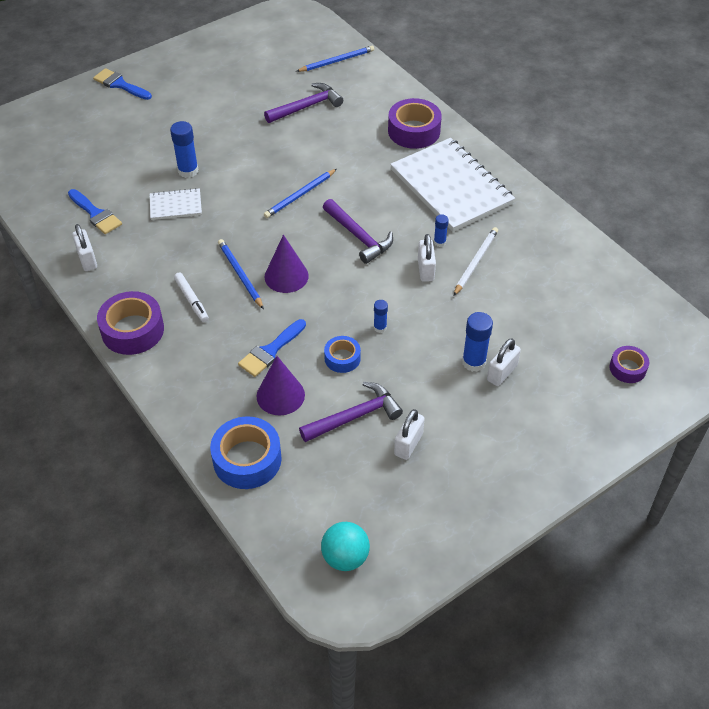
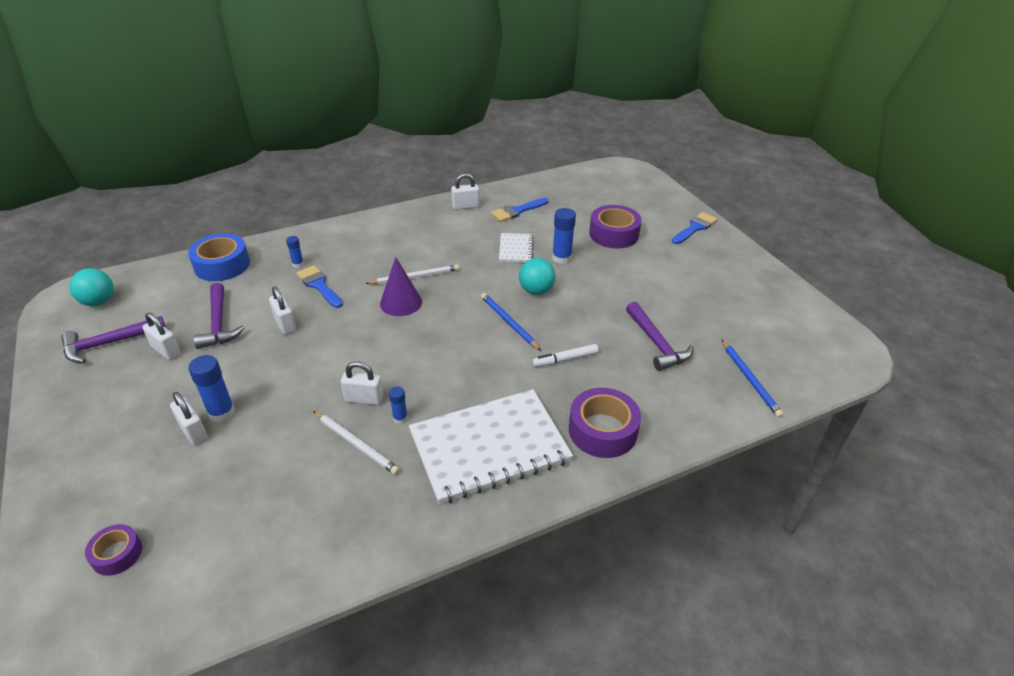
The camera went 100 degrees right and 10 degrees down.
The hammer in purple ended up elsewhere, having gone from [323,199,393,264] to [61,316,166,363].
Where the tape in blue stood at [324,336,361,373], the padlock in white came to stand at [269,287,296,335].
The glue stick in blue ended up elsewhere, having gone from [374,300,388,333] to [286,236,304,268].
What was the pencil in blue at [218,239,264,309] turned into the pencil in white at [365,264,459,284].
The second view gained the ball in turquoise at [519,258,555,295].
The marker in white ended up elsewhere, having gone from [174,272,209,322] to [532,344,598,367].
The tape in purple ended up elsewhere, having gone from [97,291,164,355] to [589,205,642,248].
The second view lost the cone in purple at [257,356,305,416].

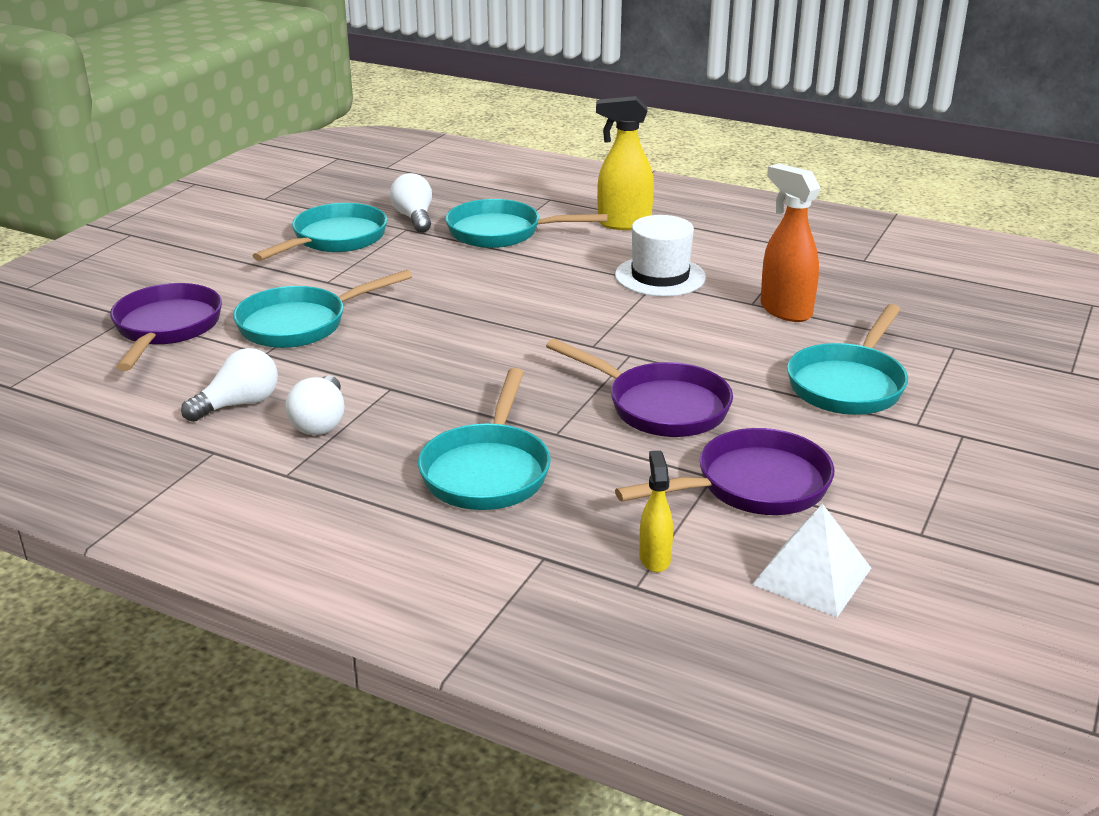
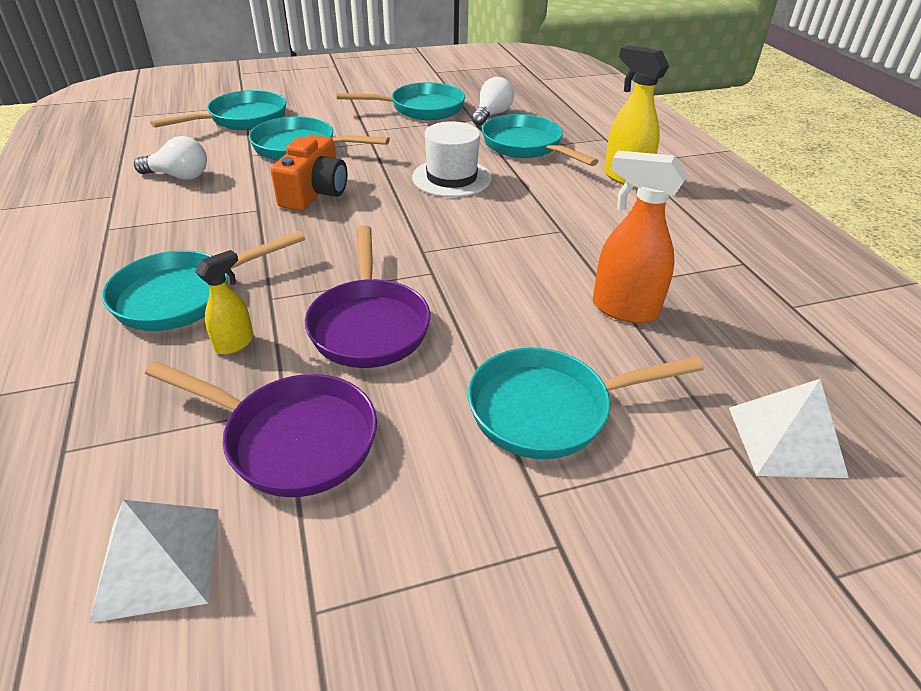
The camera went 45 degrees right and 10 degrees up.
What was the pan in purple at [110,283,222,371] turned into the pan in turquoise at [151,90,286,130].
The spray bottle in yellow ended up elsewhere, having gone from [639,451,673,572] to [195,250,254,354].
The second view gained the camera in orange at [271,135,347,211].
The hat in white ended up elsewhere, having gone from [615,215,706,297] to [412,121,492,197].
The spray bottle in orange at [760,163,821,322] ended up facing another way, 75 degrees counterclockwise from before.
The second view gained the pyramid in white at [729,379,849,478].
The second view lost the light bulb in white at [285,375,344,435].

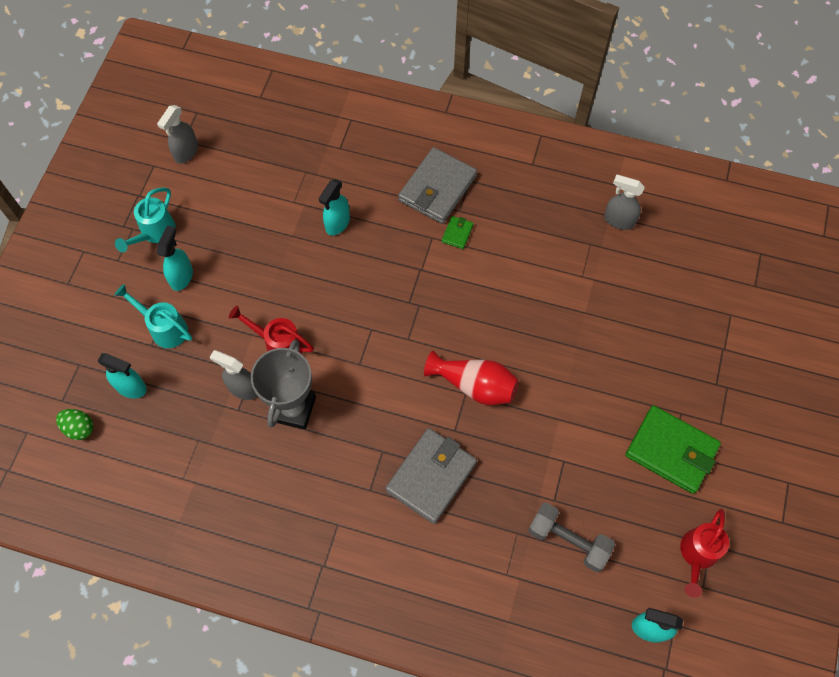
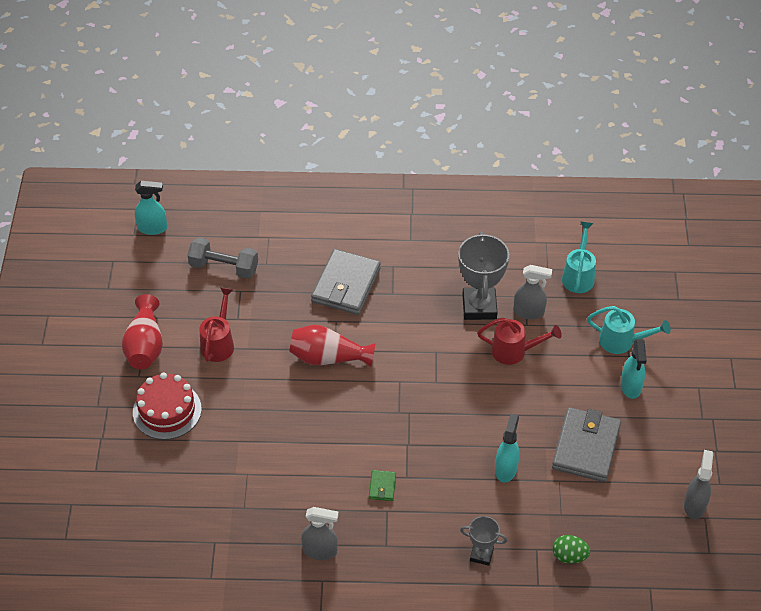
The camera went 165 degrees right and 15 degrees down.
Where the wallet in green stood at [625,406,721,494], the vase in red came to stand at [122,294,163,369].
The second view gained the cake in red at [133,372,202,440].
The watering can in red ended up elsewhere, having gone from [680,509,729,598] to [199,287,234,362].
The spray bottle in grey ended up elsewhere, having gone from [604,175,645,230] to [301,507,339,560].
The second view gained the trophy in grey at [460,516,508,566].
The wallet in grey ended up elsewhere, having gone from [398,147,477,224] to [552,407,621,482].
The egg in green ended up elsewhere, having gone from [56,409,94,440] to [553,535,590,564].
The watering can in turquoise ended up elsewhere, having gone from [115,187,175,252] to [562,222,596,293].
The second view lost the spray bottle in turquoise at [98,353,147,398].

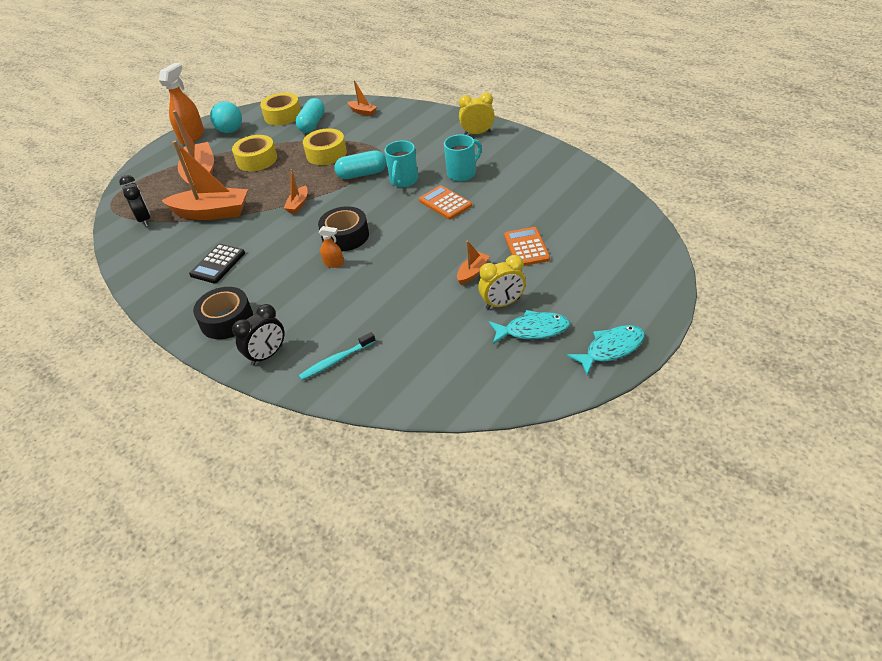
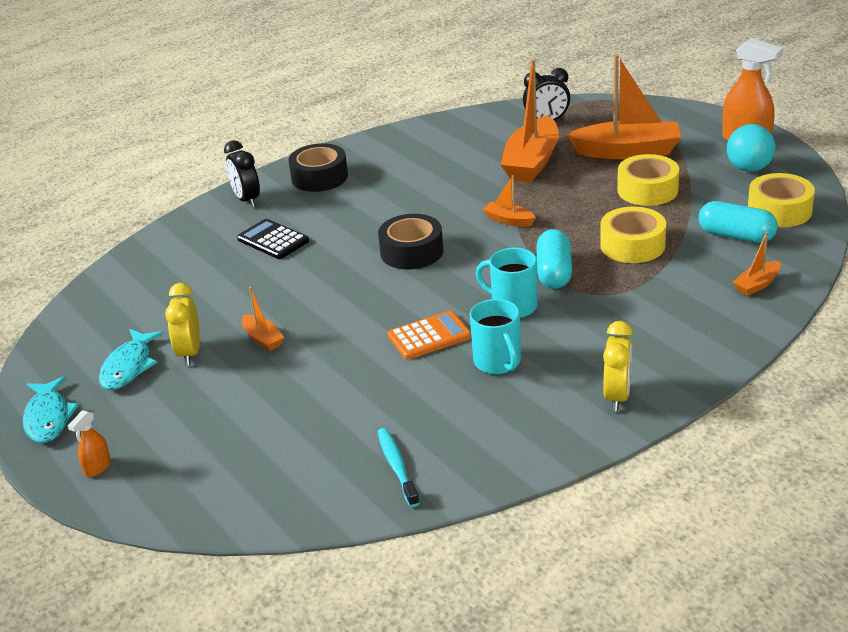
The camera went 105 degrees right and 10 degrees down.
The spray bottle in orange ended up elsewhere, having gone from [319,226,344,268] to [68,410,111,477].
The calculator in black ended up elsewhere, having gone from [189,244,245,283] to [237,219,309,259].
The toothbrush in turquoise ended up elsewhere, having gone from [299,332,376,380] to [378,428,419,507].
The second view lost the calculator in orange at [504,227,550,266].

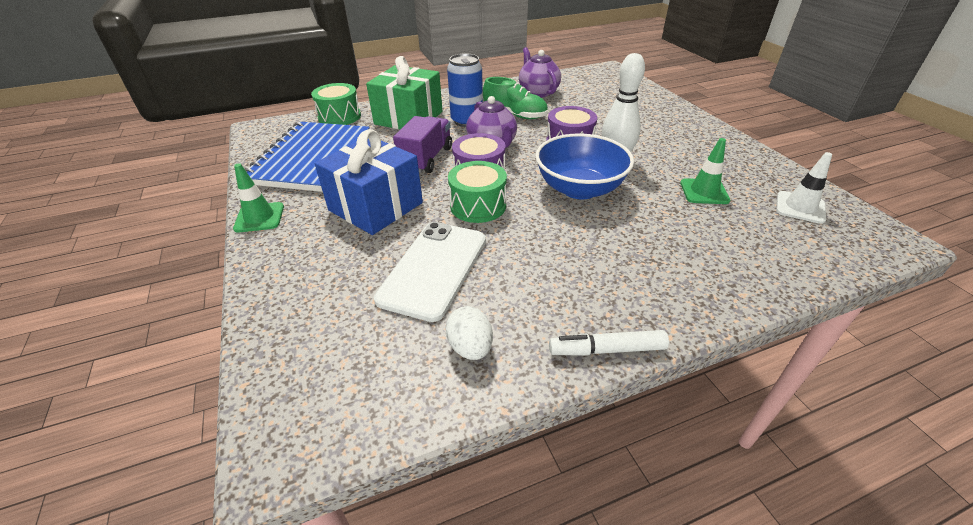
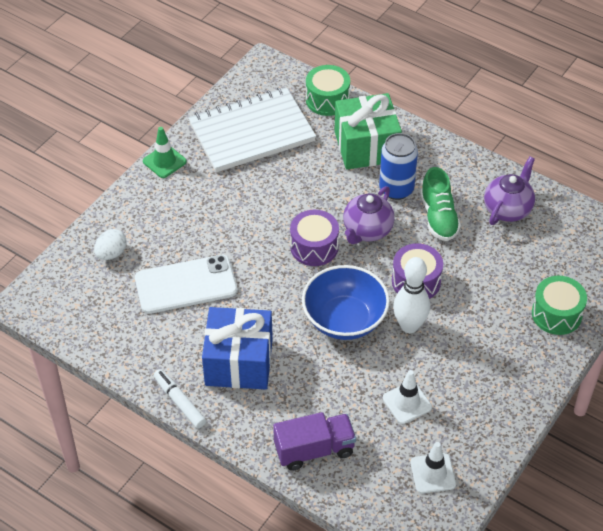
The camera went 55 degrees right and 10 degrees up.
The egg in white ended up elsewhere, having gone from [445,306,493,360] to [94,229,127,260].
What was the notebook in blue at [245,122,370,192] turned into the notebook in white at [188,87,316,172].
The gift in blue ended up elsewhere, having gone from [315,129,423,235] to [202,307,273,390].
The truck in purple ended up elsewhere, having gone from [393,116,452,173] to [273,412,356,471].
What was the traffic cone in green at [680,138,730,204] turned into the traffic cone in white at [383,370,432,424].
The drum in green ended up elsewhere, having gone from [448,161,507,223] to [532,276,587,335].

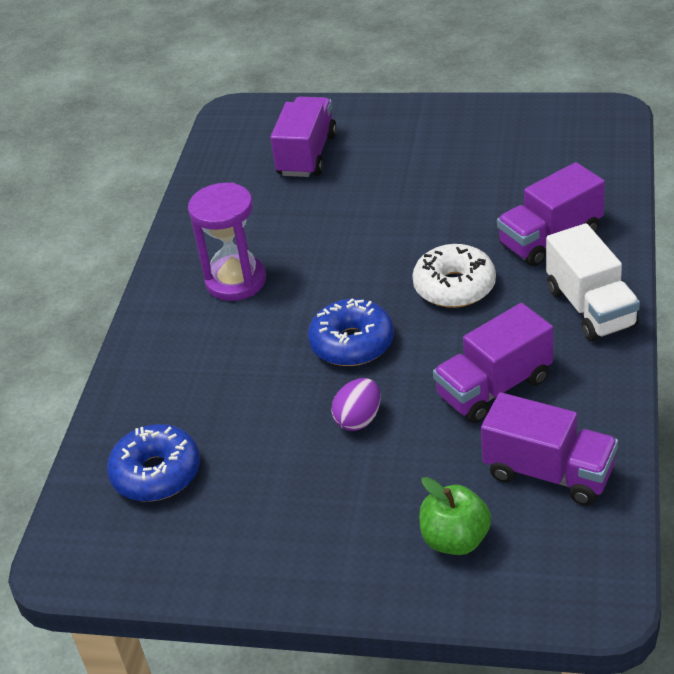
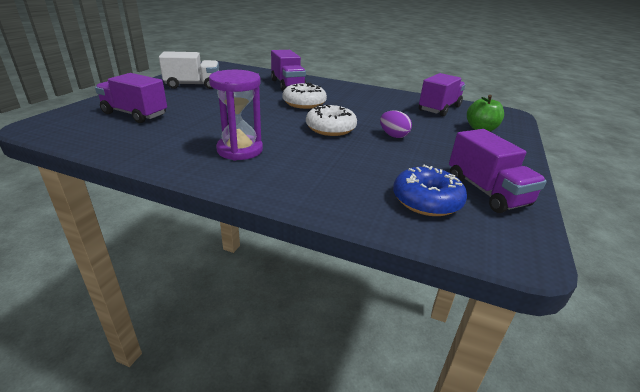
The camera went 85 degrees left and 10 degrees down.
The truck in white ended up elsewhere, having gone from [546,223,640,341] to [159,51,219,89].
What was the donut in blue at [308,298,394,366] turned into the donut in white at [306,104,357,136].
The truck in purple ended up elsewhere, having gone from [433,303,553,423] to [449,129,547,213].

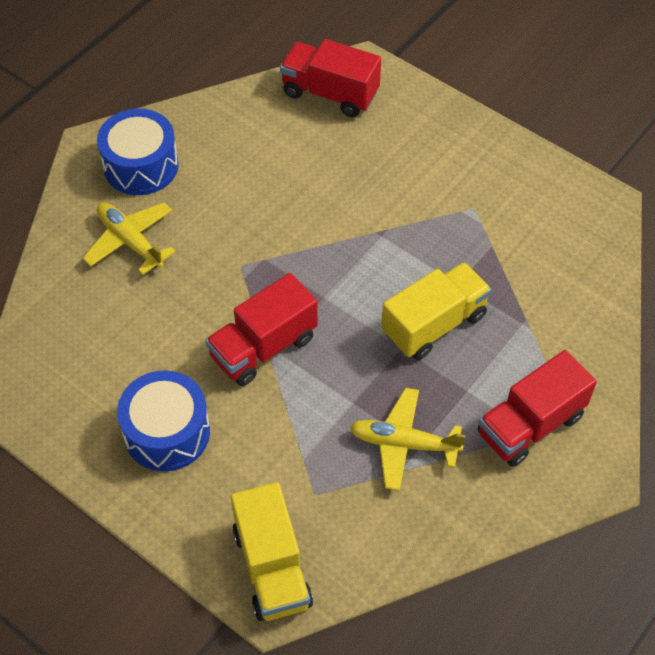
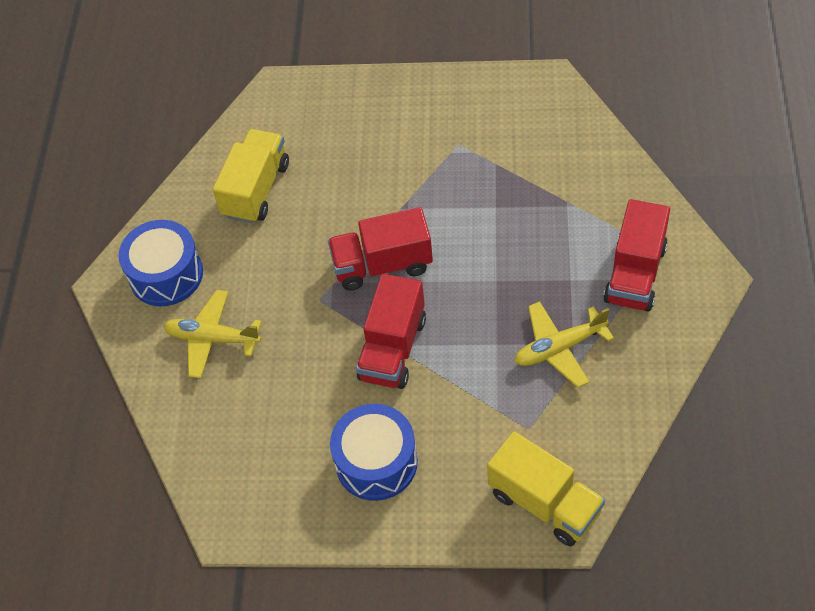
The camera went 30 degrees left and 0 degrees up.
The truck in yellow ended up elsewhere, having gone from [381,262,492,360] to [213,129,289,223].
The truck in red ended up elsewhere, having gone from [280,39,381,117] to [328,207,433,291].

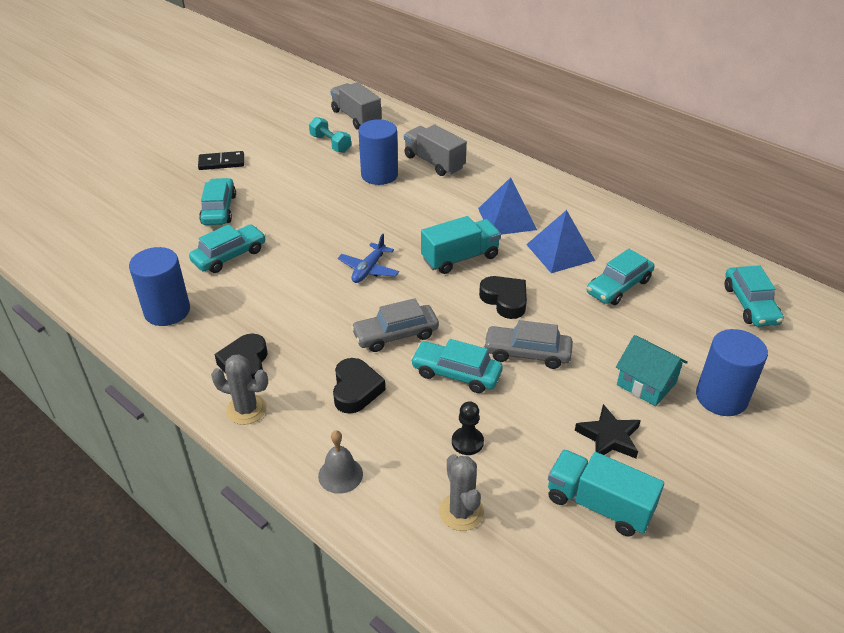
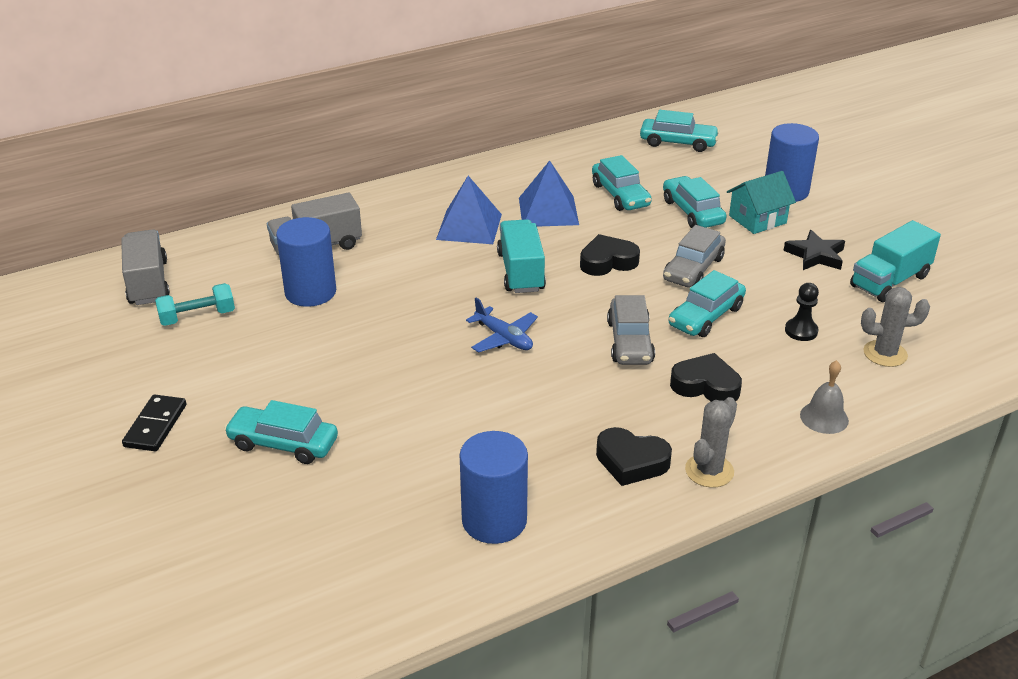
The camera went 70 degrees left and 5 degrees down.
The truck in grey at [330,82,381,130] ended up facing another way, 90 degrees clockwise from before.
The car in turquoise ended up elsewhere, having gone from [189,224,266,273] to [663,176,727,228].

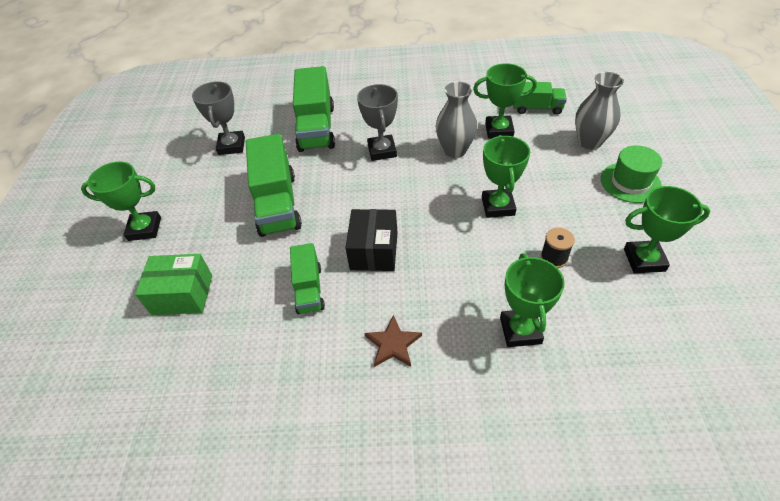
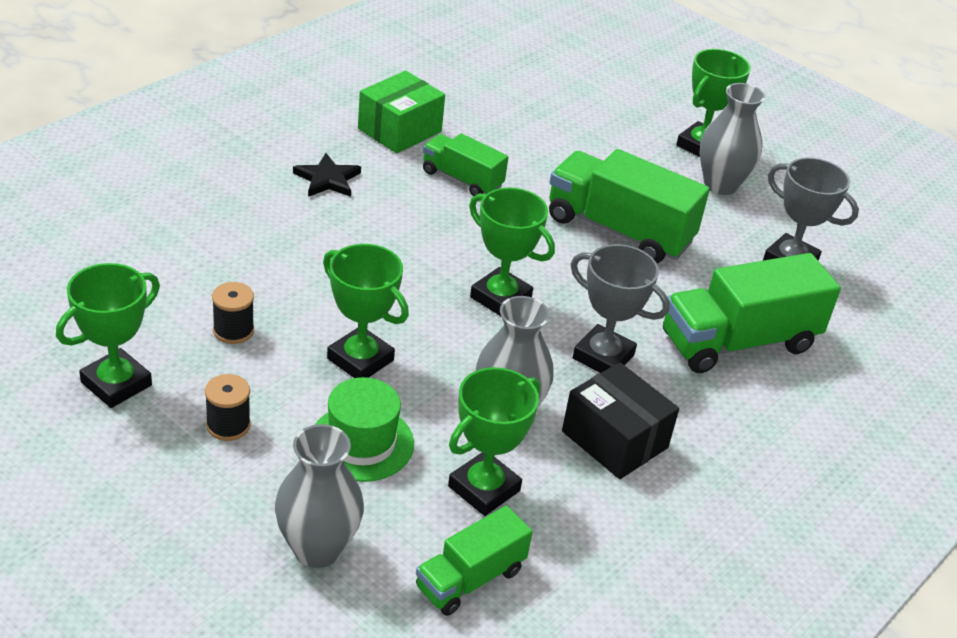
The camera went 125 degrees right and 10 degrees down.
The second view gained the spool in black at [205,374,251,441].
What was the star in brown at [364,315,422,367] turned into the star in black at [293,153,361,197].
The hat in green ended up elsewhere, having gone from [601,145,662,203] to [315,377,414,482].
The box in green ended up elsewhere, having gone from [135,254,212,315] to [358,71,445,154].
The trophy in green ended up elsewhere, having gone from [500,253,565,347] to [469,188,555,316].
The box in black ended up elsewhere, having gone from [345,209,398,271] to [562,362,679,479].
The truck in green at [293,66,335,152] ended up facing another way, 60 degrees counterclockwise from before.
The second view gained the vase in grey at [700,83,765,195].

